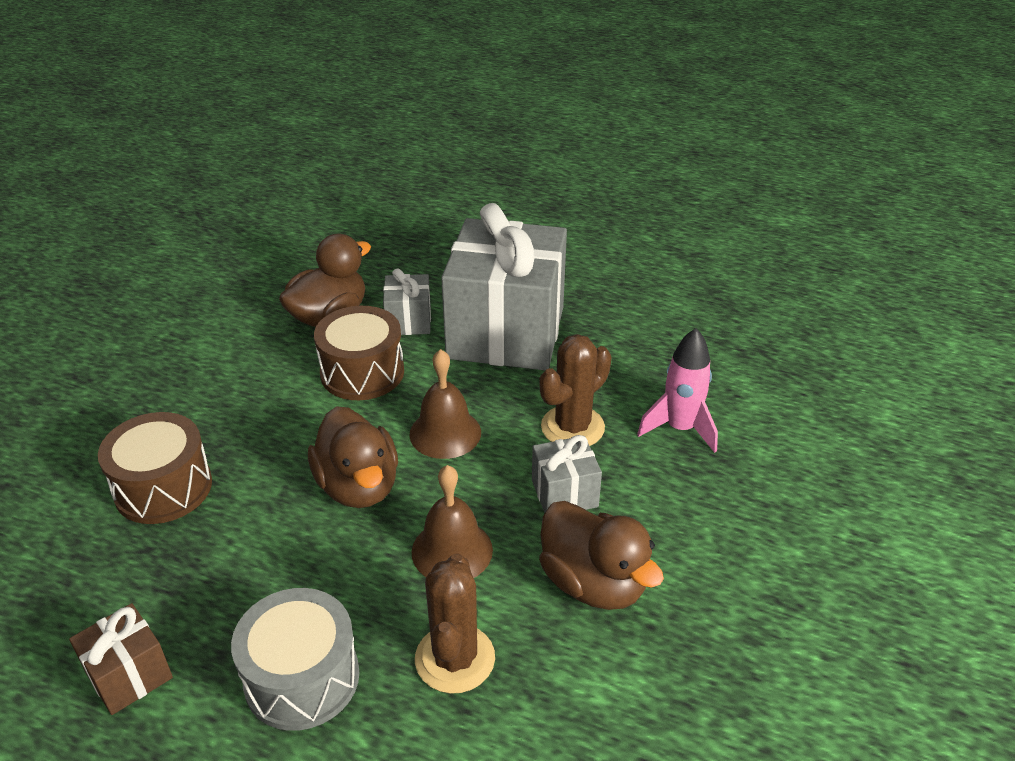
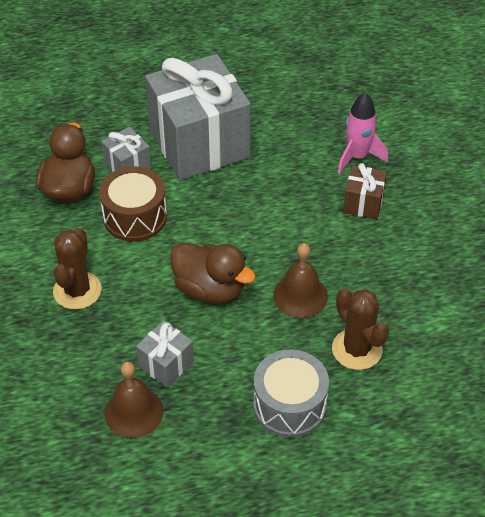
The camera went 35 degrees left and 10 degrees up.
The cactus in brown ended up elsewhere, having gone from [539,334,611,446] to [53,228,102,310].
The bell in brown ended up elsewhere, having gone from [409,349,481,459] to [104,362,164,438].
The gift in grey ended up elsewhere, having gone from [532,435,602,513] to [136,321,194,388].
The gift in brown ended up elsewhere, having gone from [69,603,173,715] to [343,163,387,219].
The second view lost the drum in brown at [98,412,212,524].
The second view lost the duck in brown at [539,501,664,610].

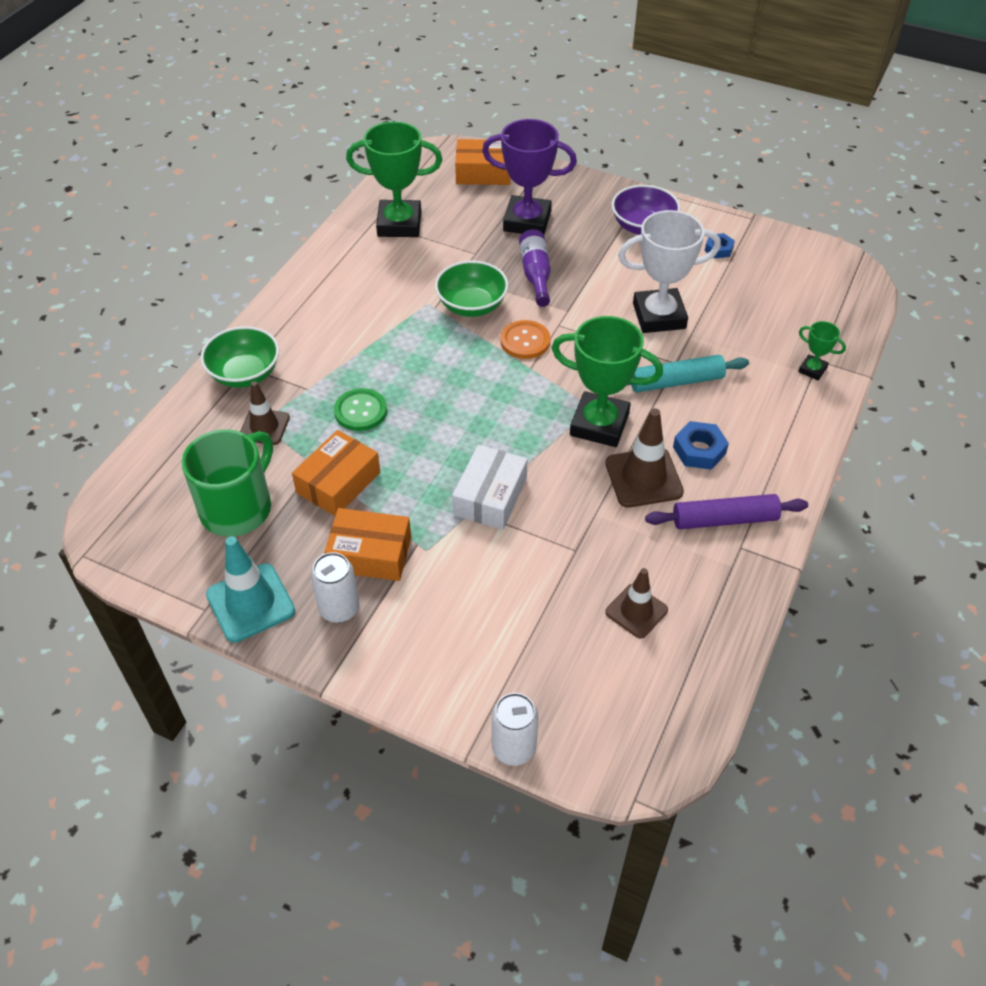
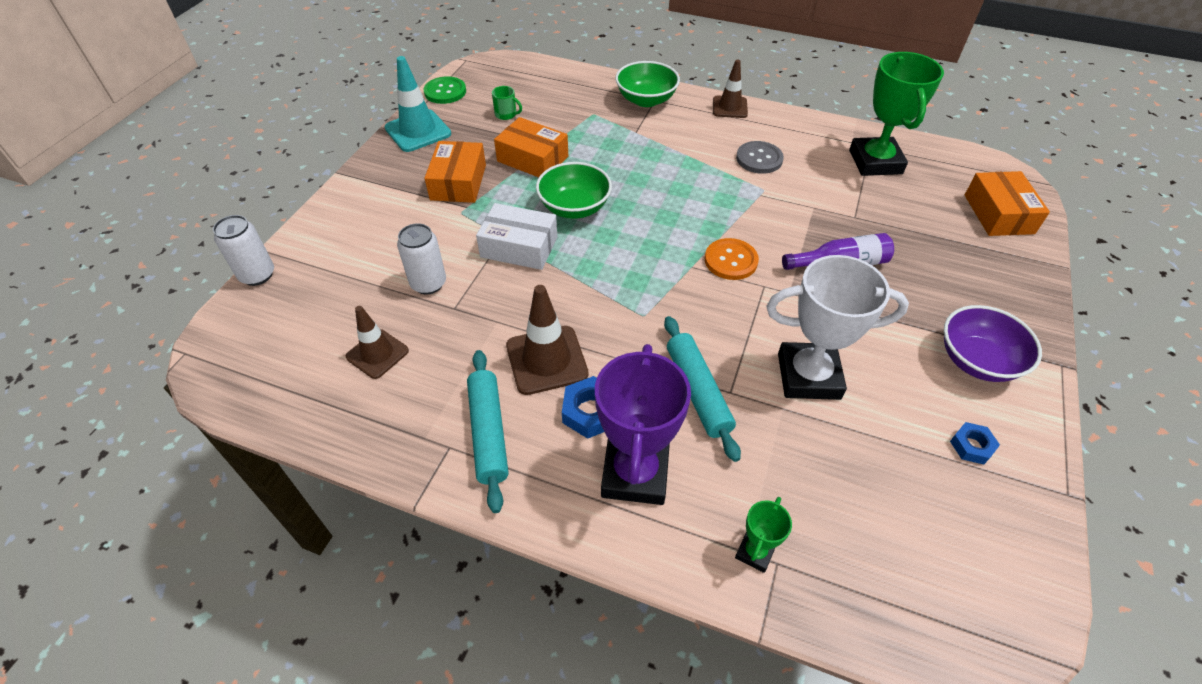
The camera went 85 degrees right and 0 degrees up.
The can in white ended up elsewhere, having gone from [311,552,359,623] to [397,223,446,294].
The button in green ended up elsewhere, having gone from [334,388,387,431] to [424,76,466,104].
What was the rolling pin in purple at [645,494,808,529] turned into the rolling pin in turquoise at [467,350,509,513].
The size of the mug in green at [182,429,273,537] changed by a factor of 0.40.
The bowl in green ended up elsewhere, having gone from [435,261,508,317] to [536,162,612,219].
The trophy in purple ended up elsewhere, having gone from [482,119,577,234] to [595,344,691,505].
The traffic cone in brown ended up elsewhere, having gone from [240,381,290,445] to [713,59,748,118].
The second view gained the button in grey at [736,141,784,174].
The trophy in white at [618,210,721,333] ended up facing another way, 75 degrees counterclockwise from before.
The second view lost the trophy in green at [552,316,663,447].

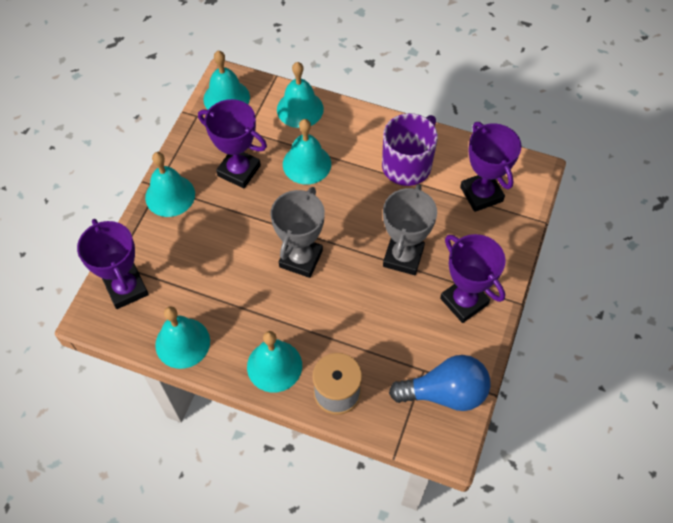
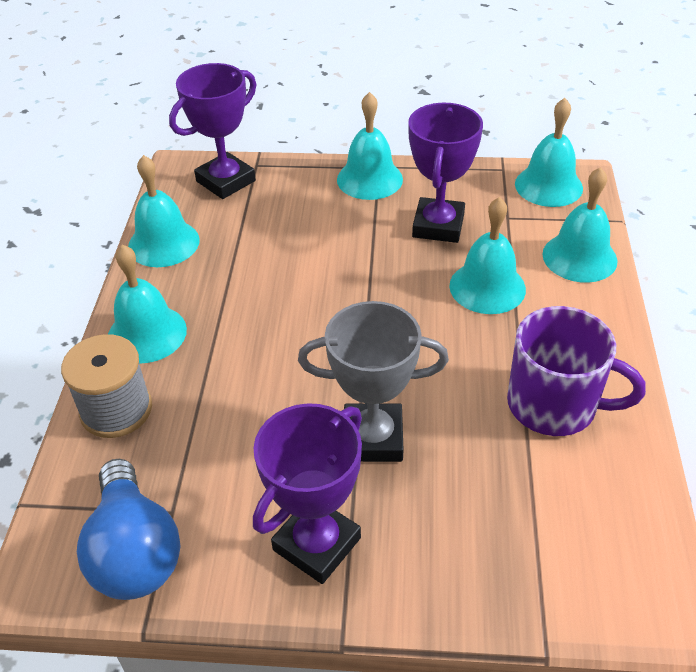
The camera went 75 degrees right and 15 degrees down.
The second view lost the trophy in grey at [270,187,325,278].
The second view lost the trophy in purple at [460,122,522,212].

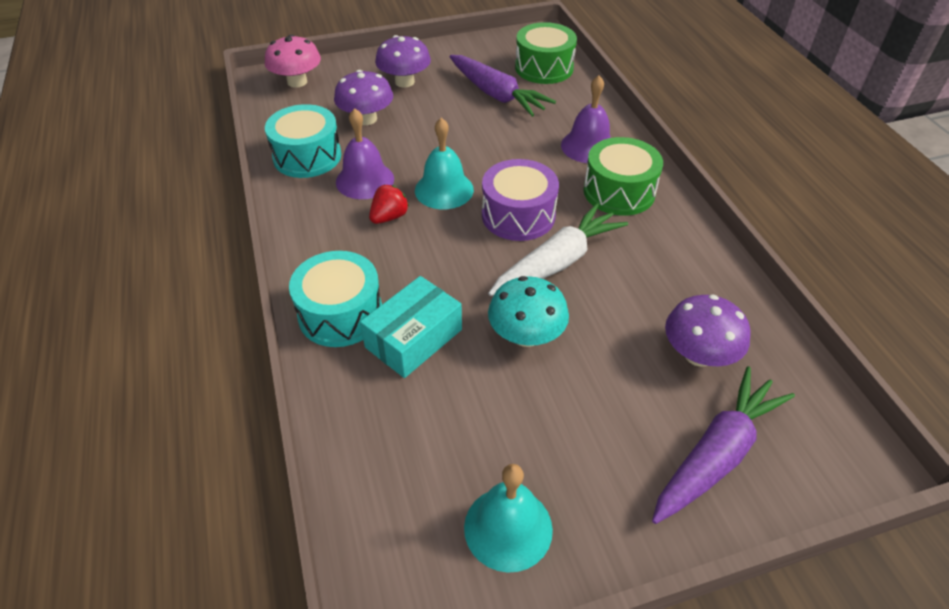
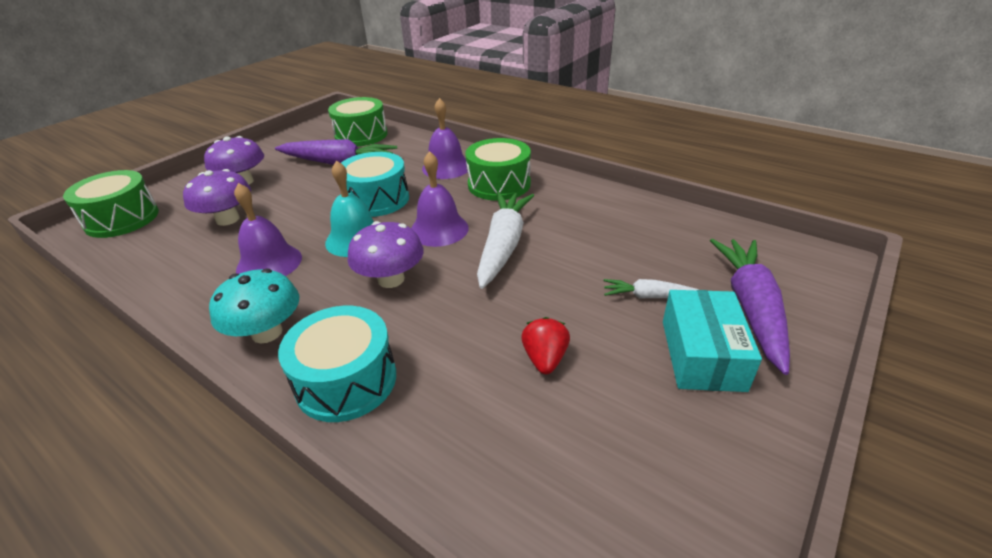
The camera went 35 degrees left and 10 degrees down.
Where the mushroom in pink stood at [265,34,321,88], the drum in green came to stand at [63,170,159,238].
The mushroom in turquoise ended up elsewhere, having gone from [488,276,569,347] to [209,269,299,343].
The drum in turquoise ended up elsewhere, having gone from [265,104,341,178] to [341,152,409,217].
The mushroom in purple ended up elsewhere, having gone from [665,294,751,367] to [348,221,424,288].
Where the drum in purple stood at [482,159,559,241], the bell in purple came to stand at [411,151,469,247].
The strawberry in red ended up elsewhere, having gone from [369,185,409,224] to [521,317,570,374].
The second view gained the carrot in white at [604,279,698,298].
The box in turquoise ended up elsewhere, having gone from [360,276,462,378] to [663,290,762,392].
The second view lost the bell in turquoise at [464,464,553,573].

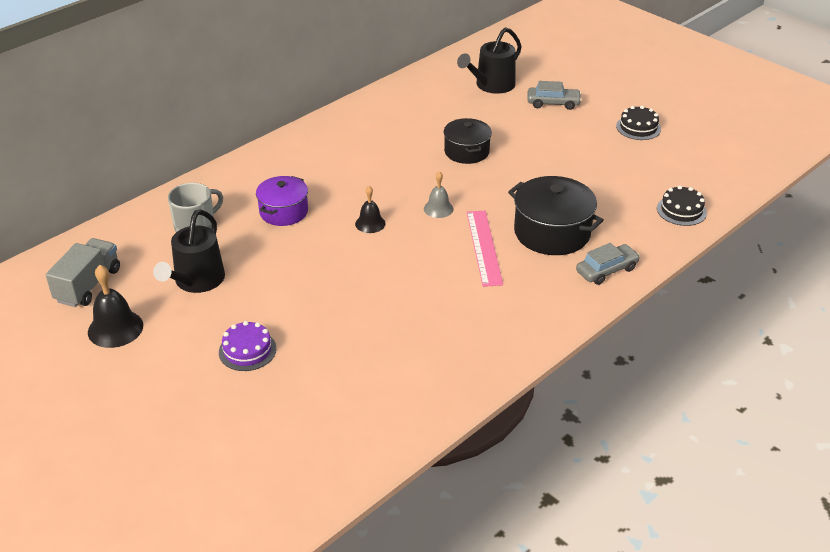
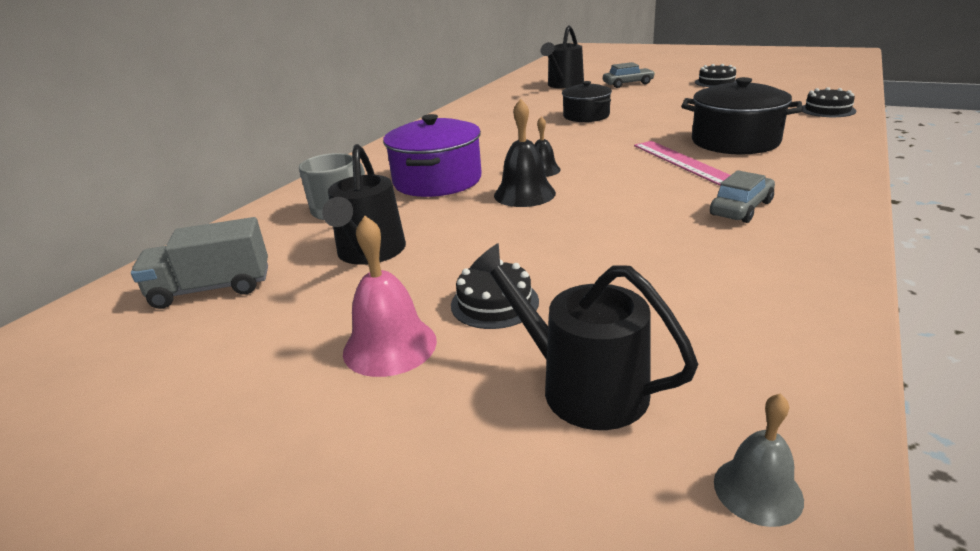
The camera went 15 degrees left and 10 degrees down.
The truck in grey at [46,238,120,307] ended up facing another way, 105 degrees counterclockwise from before.
The second view gained the bell in pink at [343,216,437,377].
The size of the pot in purple at [256,176,308,226] changed by a factor of 1.53.
What was the cake in purple at [219,321,276,371] turned into the cake in black at [451,259,539,329].
The second view gained the watering can in black at [470,243,699,430].
The bell in black ended up elsewhere, having gone from [88,265,143,348] to [494,99,556,207].
The car in grey ended up elsewhere, having gone from [576,243,640,285] to [710,170,775,223].
The bell in grey ended up elsewhere, having gone from [424,171,454,218] to [714,393,804,527].

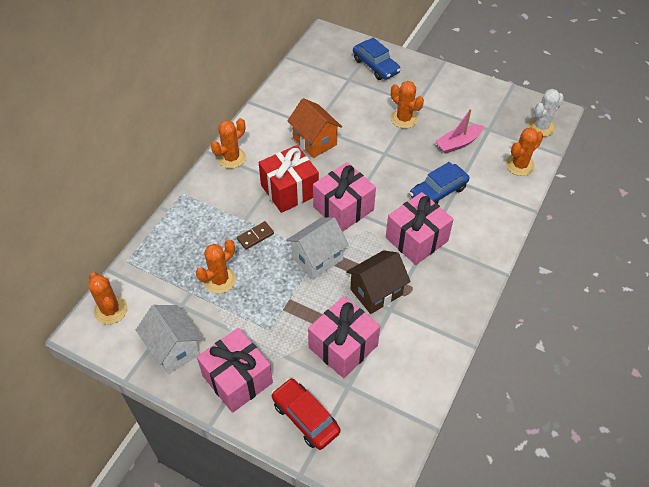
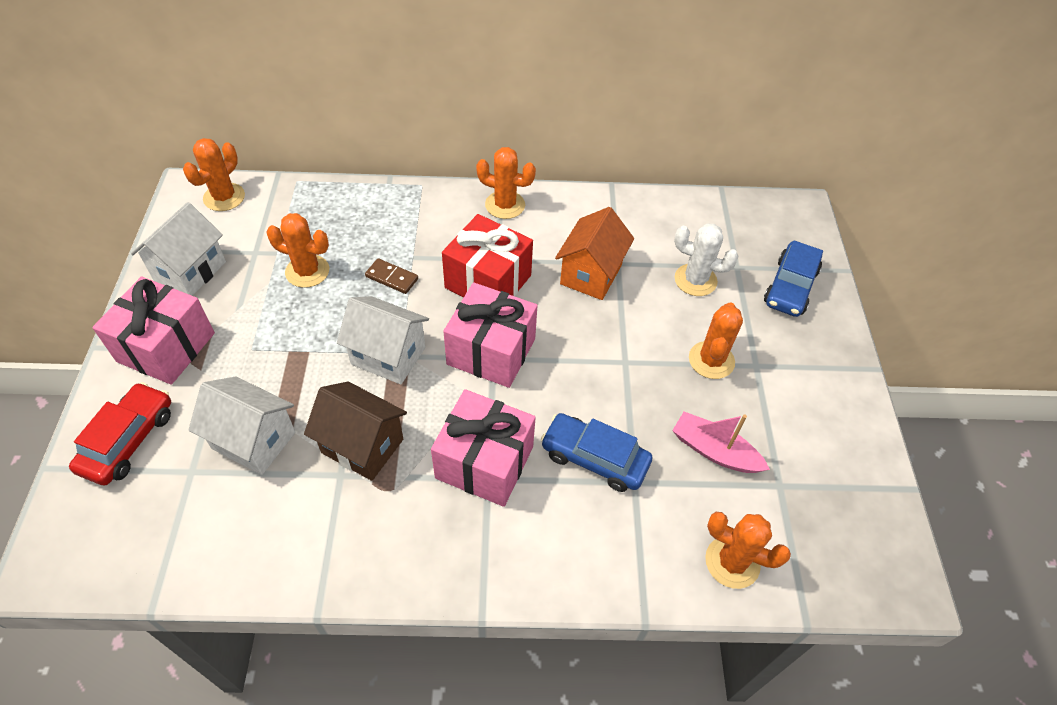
The camera went 60 degrees right and 0 degrees up.
Where the gift in pink stood at [308,296,380,378], the house in white came to stand at [188,376,296,475].
The cactus in white ended up elsewhere, having gone from [528,89,564,137] to [674,224,739,296].

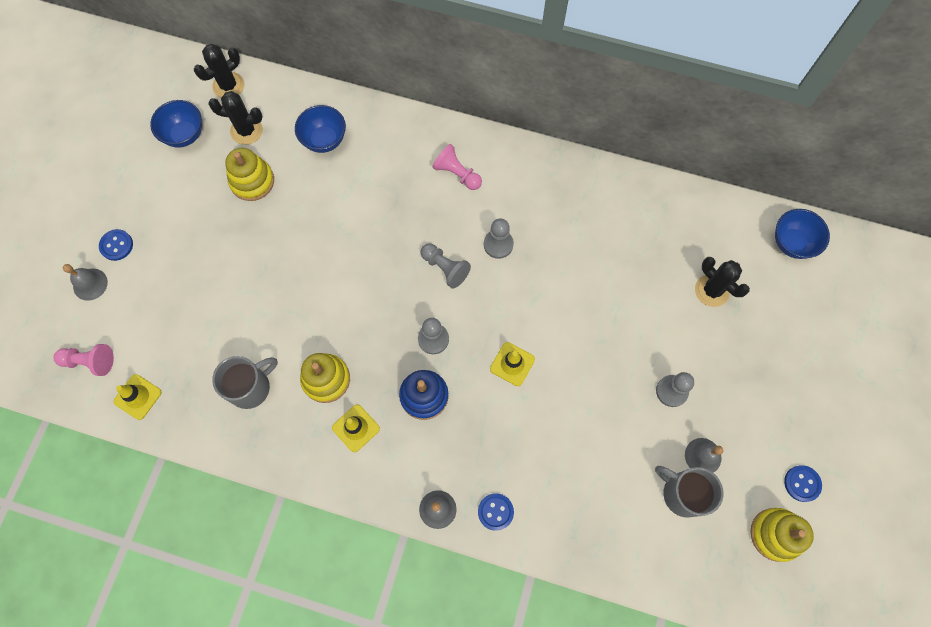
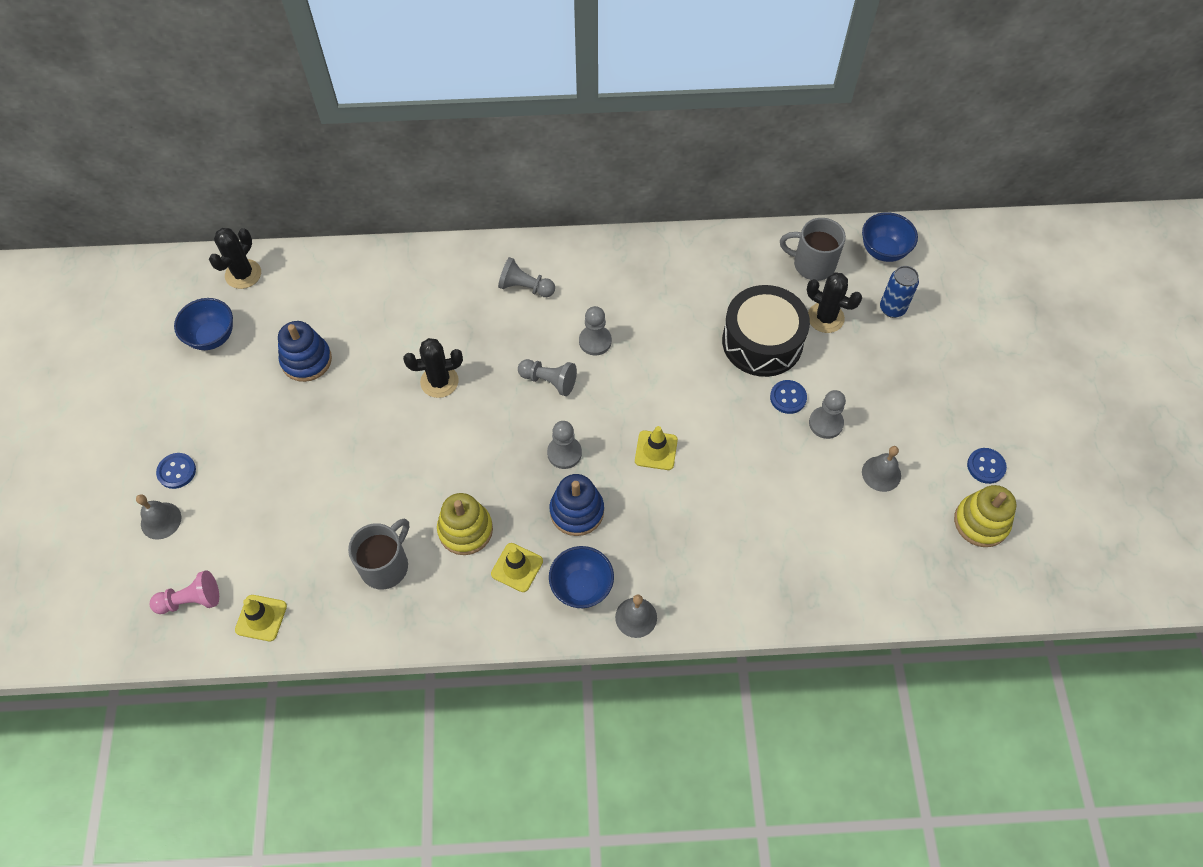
The camera went 20 degrees left and 10 degrees down.
What was the stacking toy in yellow at [225,148,274,201] turned into the stacking toy in blue at [278,321,332,382].
The cactus in black ended up elsewhere, having gone from [208,91,263,145] to [403,338,463,398].
What was the pawn in pink at [433,144,482,190] turned into the pawn in grey at [498,257,555,297].
The bowl in blue ended up elsewhere, having gone from [295,105,346,153] to [549,546,614,608].
The second view gained the drum in black at [722,285,810,377].
The button in blue ended up elsewhere, having gone from [478,493,514,531] to [770,380,807,414].
The mug in grey ended up elsewhere, having gone from [655,466,723,518] to [780,218,846,281].
The second view gained the can in blue at [880,266,919,318].

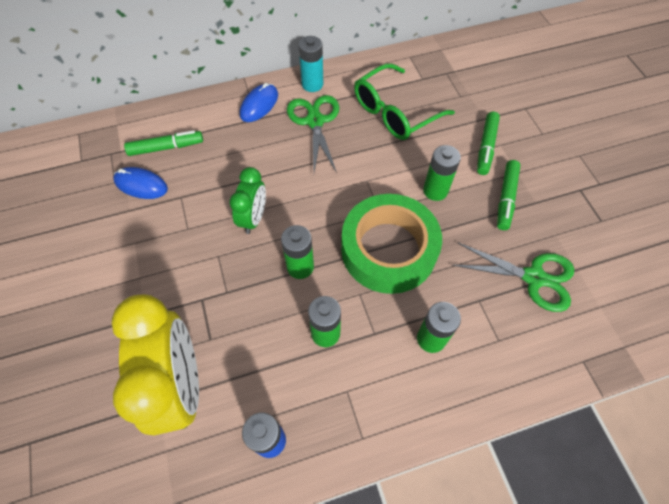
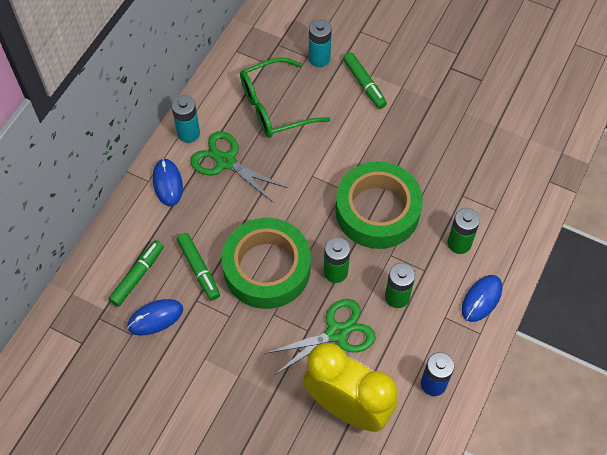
The camera went 45 degrees left and 0 degrees up.
The marker in green ended up elsewhere, having gone from [497,160,520,230] to [177,233,220,300].
Where the clock in green stood at [229,167,266,234], the tape in green came to stand at [222,218,311,309].
The glasses in green at [354,63,455,140] ended up facing another way, 60 degrees clockwise from before.
The scissors in green ended up elsewhere, having gone from [452,243,574,312] to [264,299,375,375].
The second view gained the battery in turquoise at [309,19,332,67].
The second view gained the mouse in blue at [462,275,502,322].
The second view lost the battery in green at [423,145,461,201].

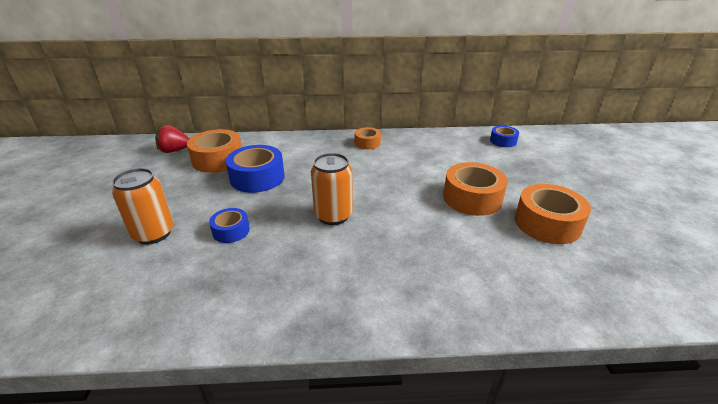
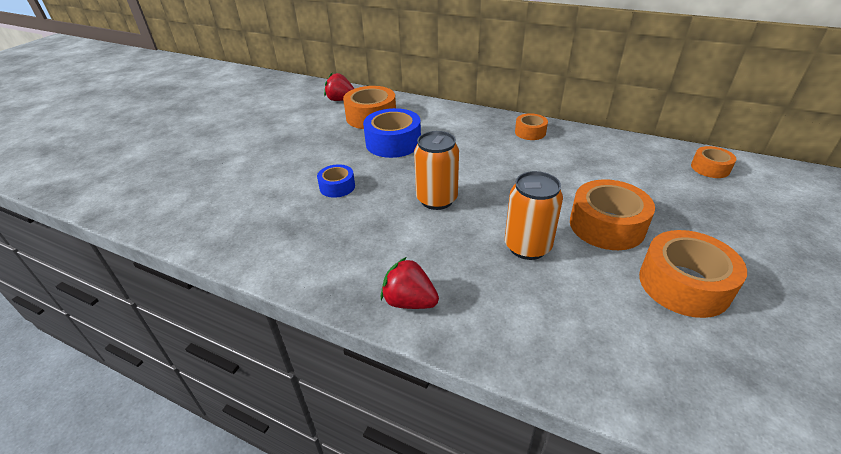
The camera went 30 degrees right and 5 degrees up.
The second view gained the strawberry in red at [381,257,439,309].
The can in orange ended up elsewhere, having gone from [112,168,173,245] to [505,171,563,260].
What was the tape in blue at [490,126,519,147] turned into the tape in orange at [691,146,736,178].

